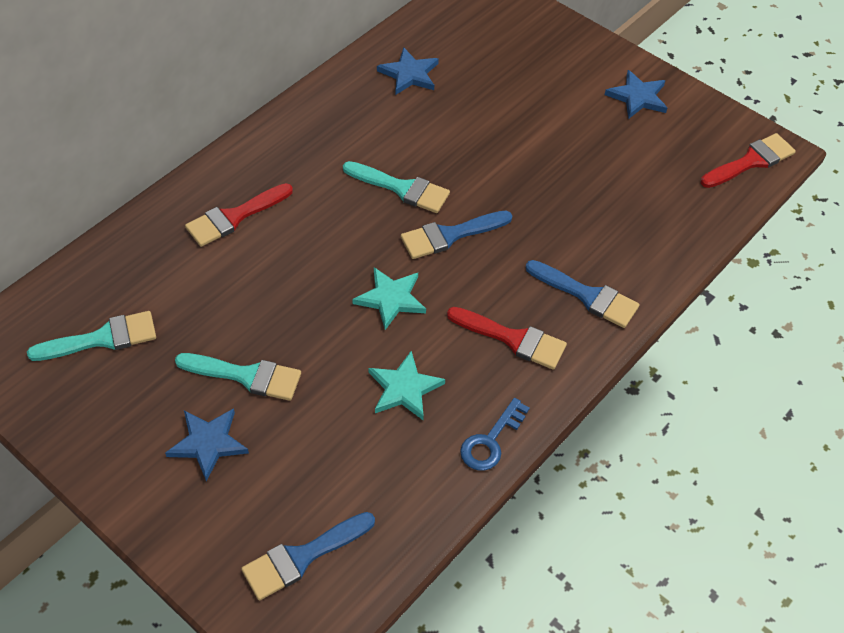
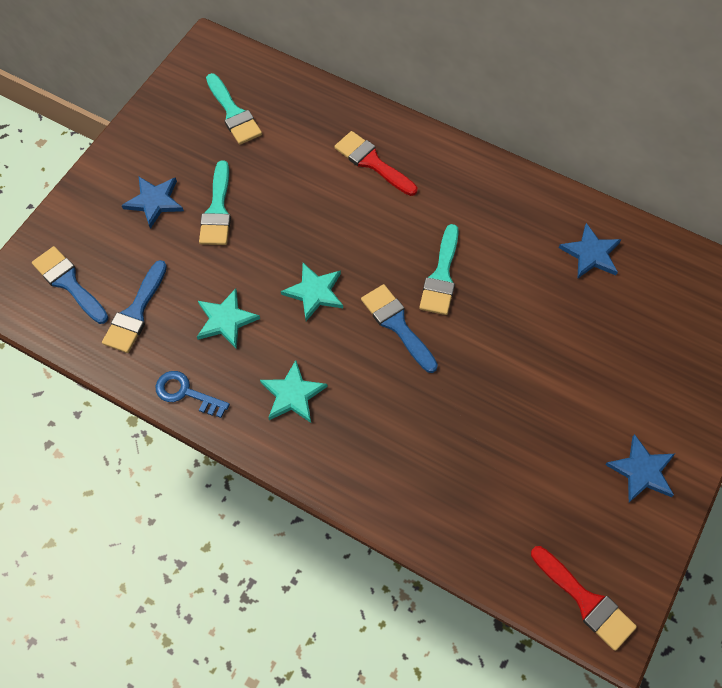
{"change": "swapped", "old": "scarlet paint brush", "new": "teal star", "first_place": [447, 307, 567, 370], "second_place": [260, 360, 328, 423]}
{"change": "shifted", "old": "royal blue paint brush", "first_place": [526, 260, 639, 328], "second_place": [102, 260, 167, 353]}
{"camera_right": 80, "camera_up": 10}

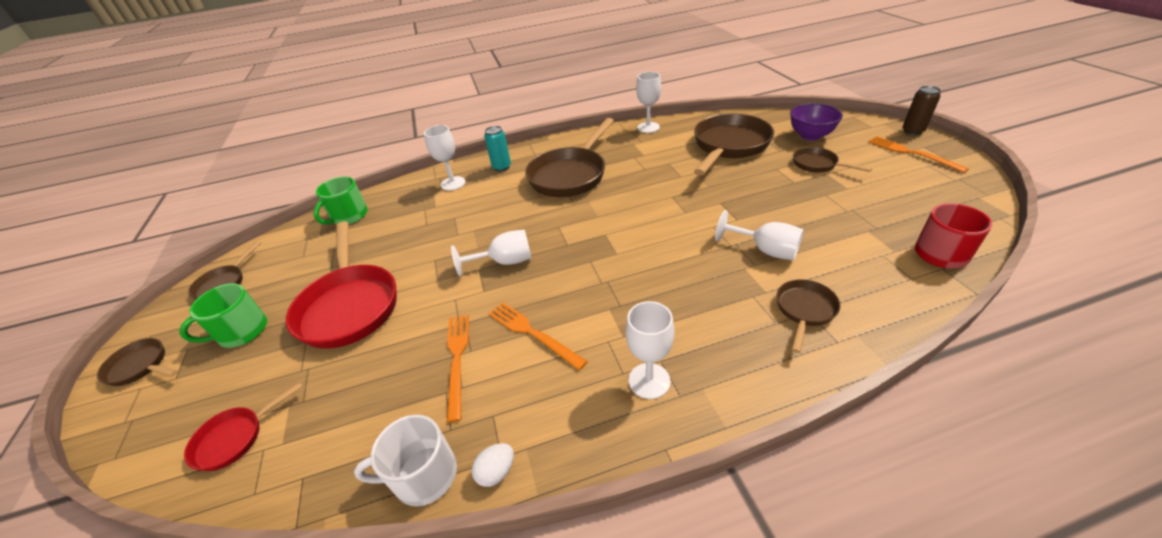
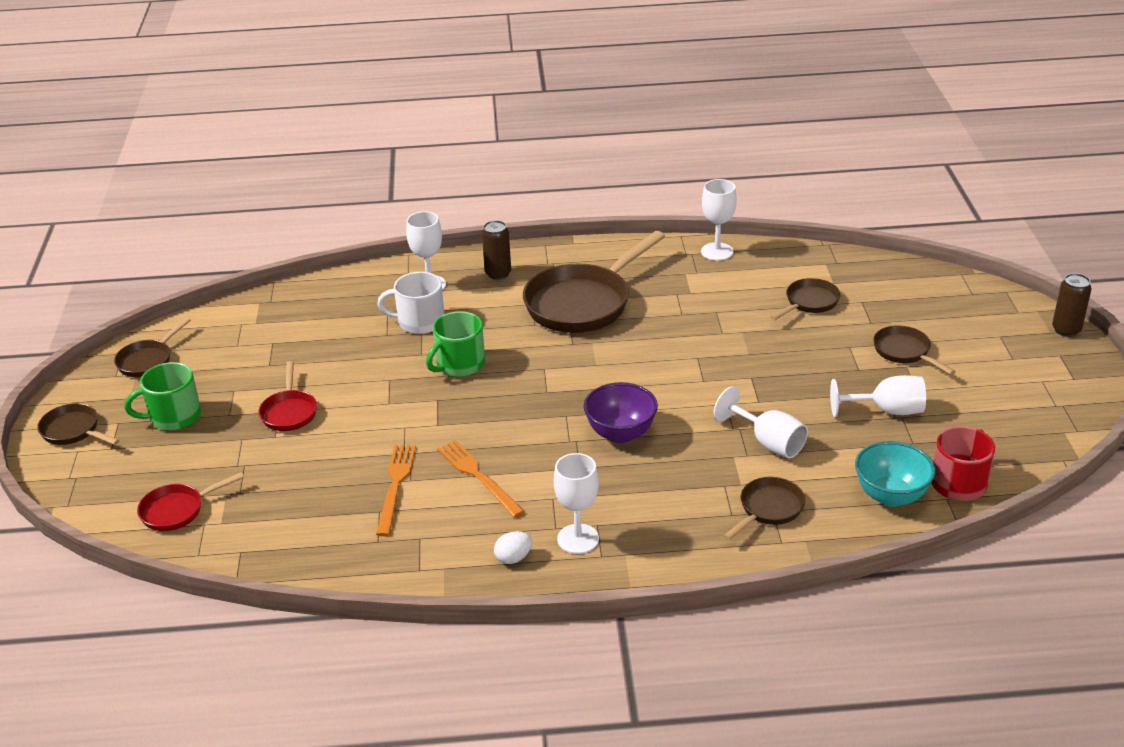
{"change": "scaled", "old": "scarlet frying pan", "first_place": [286, 221, 397, 349], "second_place": [258, 361, 317, 431], "factor": 0.5}
{"change": "shifted", "old": "leaf-green coffee mug", "first_place": [313, 177, 368, 225], "second_place": [426, 311, 485, 377]}
{"change": "shifted", "old": "snow-white coffee mug", "first_place": [354, 415, 457, 507], "second_place": [377, 272, 444, 334]}
{"change": "shifted", "old": "snow-white chalice", "first_place": [451, 230, 532, 277], "second_place": [830, 375, 926, 417]}
{"change": "shifted", "old": "snow-white egg shape", "first_place": [472, 443, 514, 487], "second_place": [494, 531, 532, 564]}
{"change": "repainted", "old": "teal tin", "new": "russet tin", "first_place": [484, 126, 511, 172], "second_place": [482, 220, 511, 280]}
{"change": "scaled", "old": "russet frying pan", "first_place": [694, 114, 774, 175], "second_place": [770, 278, 840, 320], "factor": 0.5}
{"change": "shifted", "old": "violet bowl", "first_place": [790, 103, 843, 141], "second_place": [584, 382, 658, 443]}
{"change": "gone", "old": "bright orange dinner fork", "first_place": [868, 136, 969, 173]}
{"change": "new", "new": "teal bowl", "second_place": [855, 441, 935, 507]}
{"camera_right": 10, "camera_up": -5}

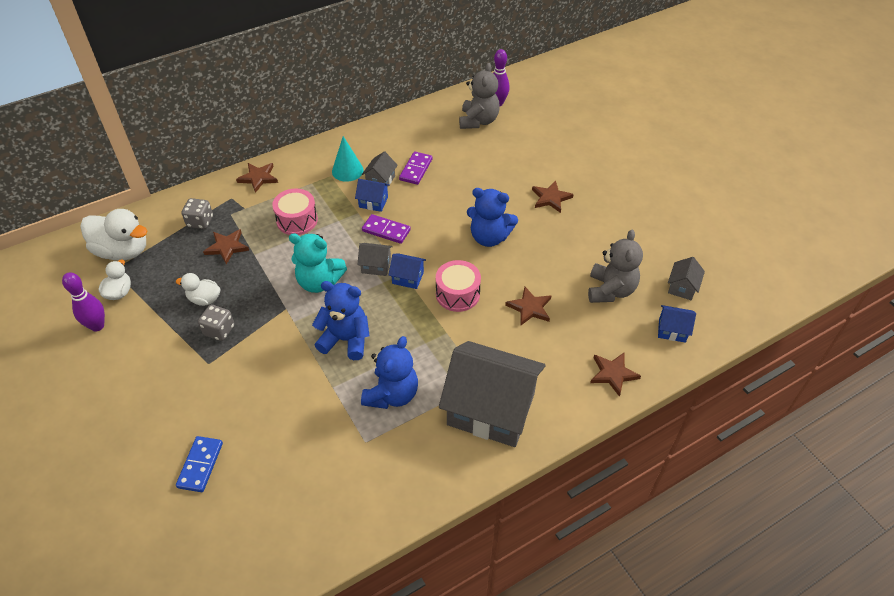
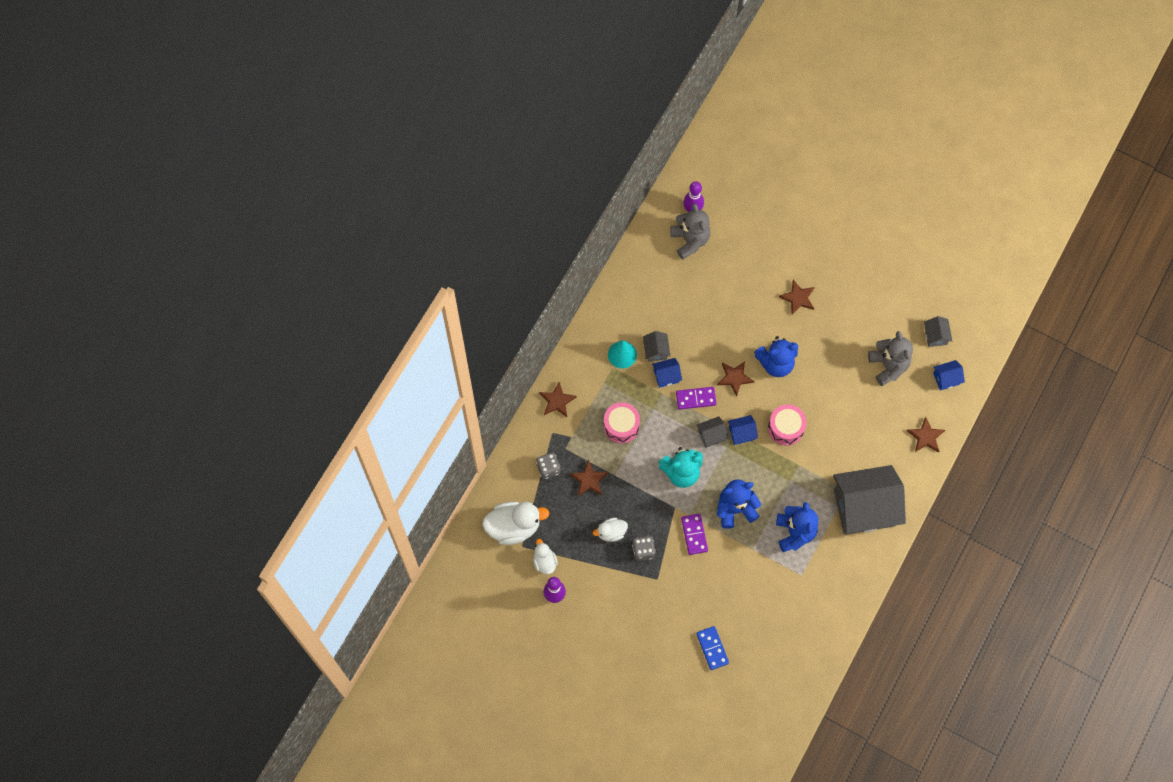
{"change": "shifted", "old": "violet domino piece", "first_place": [399, 152, 433, 185], "second_place": [681, 514, 708, 555]}
{"change": "shifted", "old": "russet star", "first_place": [505, 287, 551, 325], "second_place": [717, 361, 754, 396]}
{"camera_right": -30, "camera_up": 20}

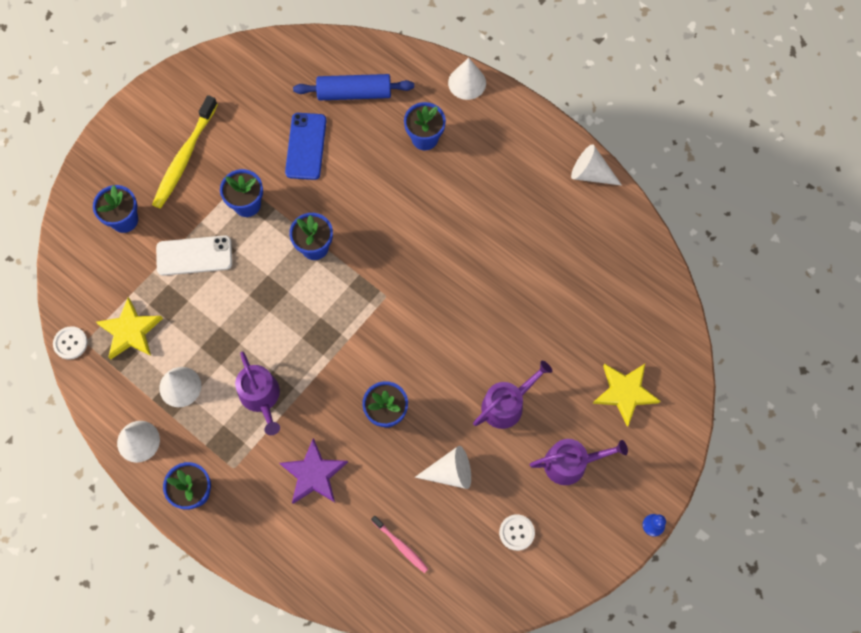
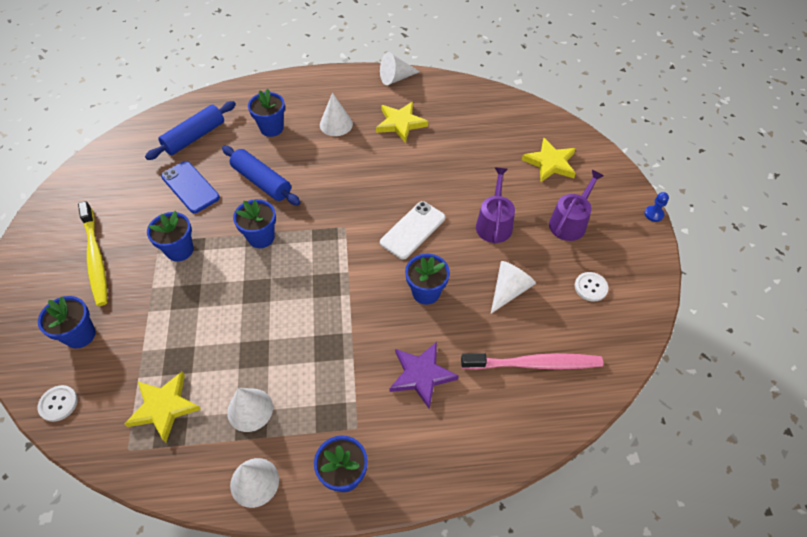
{"change": "shifted", "old": "snow-white sewing button", "first_place": [53, 326, 88, 360], "second_place": [37, 385, 78, 422]}
{"change": "shifted", "old": "snow-white phone", "first_place": [156, 235, 232, 276], "second_place": [380, 201, 445, 260]}
{"change": "gone", "old": "violet sprinkling can", "first_place": [235, 352, 280, 435]}
{"change": "scaled", "old": "pink toothbrush", "first_place": [371, 516, 428, 573], "second_place": [461, 353, 603, 370], "factor": 1.89}
{"change": "shifted", "old": "snow-white solid cone", "first_place": [448, 58, 486, 100], "second_place": [320, 92, 353, 136]}
{"change": "new", "new": "royal blue rolling pin", "second_place": [222, 146, 301, 205]}
{"change": "new", "new": "golden star", "second_place": [376, 102, 428, 143]}
{"camera_right": -45, "camera_up": -15}

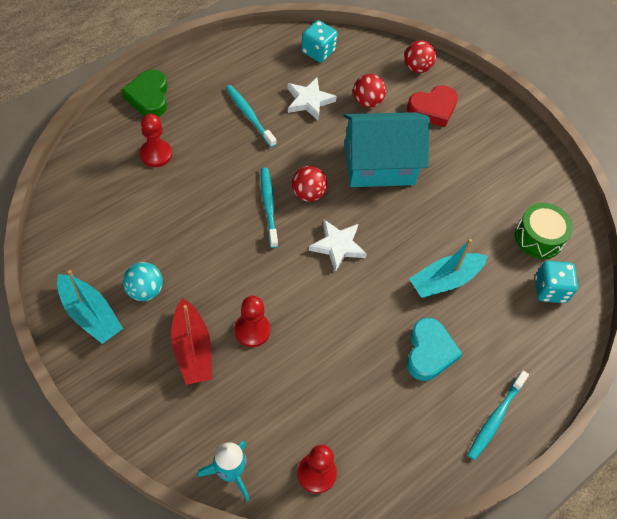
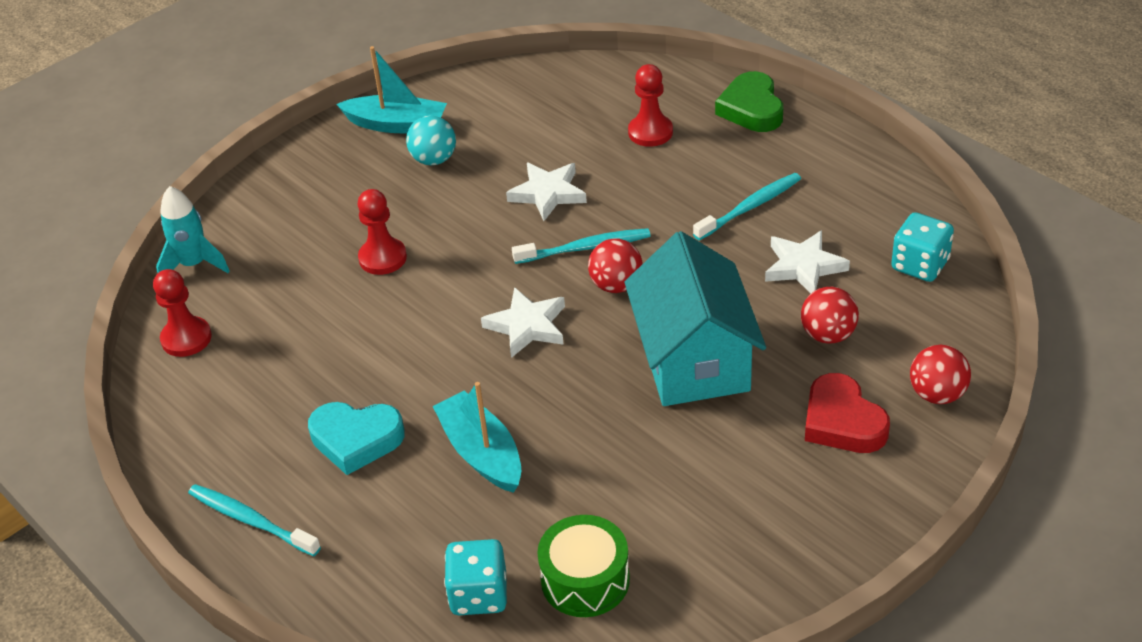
{"change": "rotated", "old": "teal toy boat", "first_place": [57, 270, 123, 344], "second_place": [336, 46, 447, 133], "degrees": -120}
{"change": "rotated", "old": "leaf-green love heart", "first_place": [121, 69, 167, 117], "second_place": [715, 71, 783, 132], "degrees": -90}
{"change": "gone", "old": "scarlet toy boat", "first_place": [171, 298, 212, 385]}
{"change": "new", "new": "snow-white star", "second_place": [506, 163, 587, 221]}
{"camera_right": 95, "camera_up": -15}

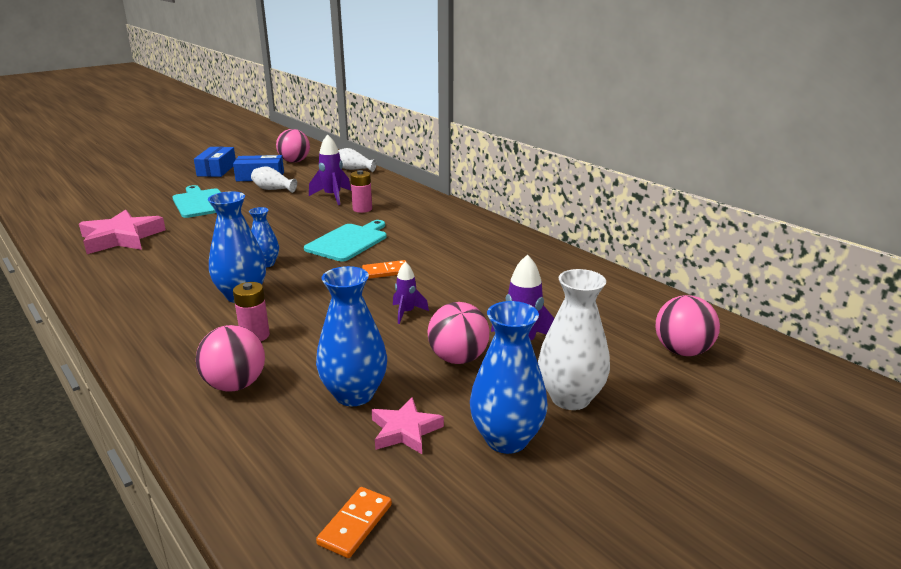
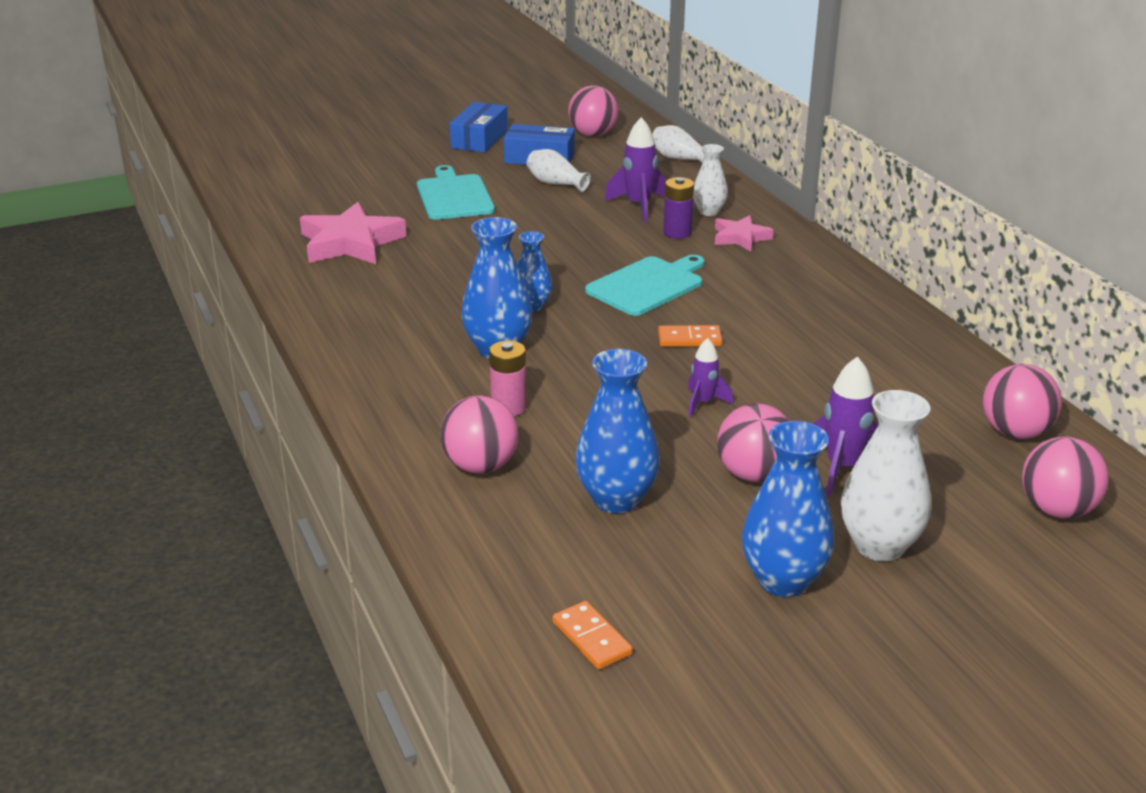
{"change": "rotated", "old": "bright orange domino piece", "first_place": [316, 487, 392, 558], "second_place": [553, 601, 633, 669], "degrees": -75}
{"change": "repainted", "old": "pink AA battery", "new": "violet AA battery", "first_place": [350, 170, 372, 213], "second_place": [663, 177, 694, 239]}
{"change": "shifted", "old": "pink star", "first_place": [372, 397, 444, 454], "second_place": [715, 215, 774, 251]}
{"change": "new", "new": "snow-white vase", "second_place": [693, 144, 728, 216]}
{"change": "new", "new": "pink play ball", "second_place": [983, 364, 1062, 439]}
{"camera_right": 15, "camera_up": 5}

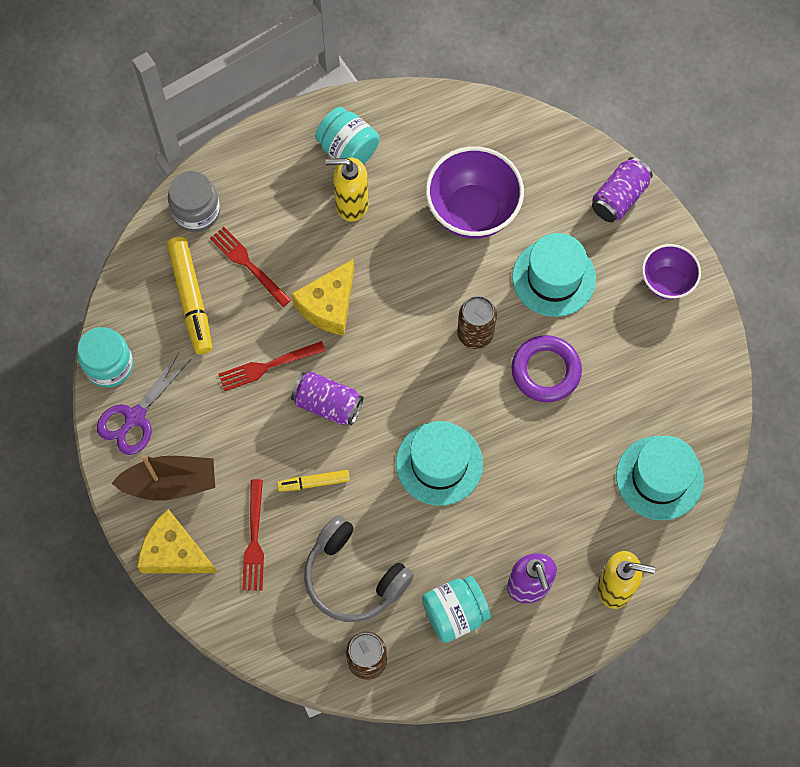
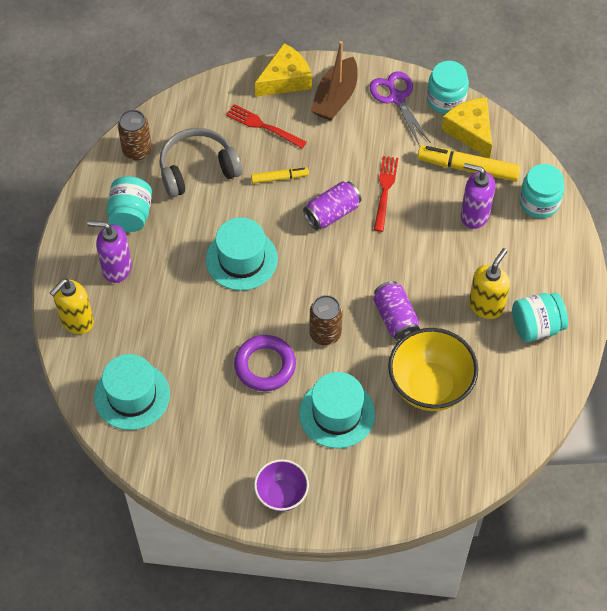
{"change": "repainted", "old": "grey jam jar", "new": "teal jam jar", "first_place": [168, 171, 220, 232], "second_place": [519, 164, 565, 218]}
{"change": "swapped", "old": "scarlet dinner fork", "new": "violet soap dispenser", "first_place": [210, 227, 291, 307], "second_place": [461, 163, 495, 229]}
{"change": "rotated", "old": "golden marker", "first_place": [277, 470, 350, 492], "second_place": [251, 167, 309, 184], "degrees": 60}
{"change": "shifted", "old": "golden piece of cheese", "first_place": [291, 259, 354, 336], "second_place": [441, 98, 492, 158]}
{"change": "repainted", "old": "violet bowl", "new": "golden bowl", "first_place": [426, 146, 524, 239], "second_place": [388, 328, 478, 411]}
{"change": "shifted", "old": "violet tin", "first_place": [592, 157, 653, 222], "second_place": [373, 281, 420, 342]}
{"camera_right": 120, "camera_up": -10}

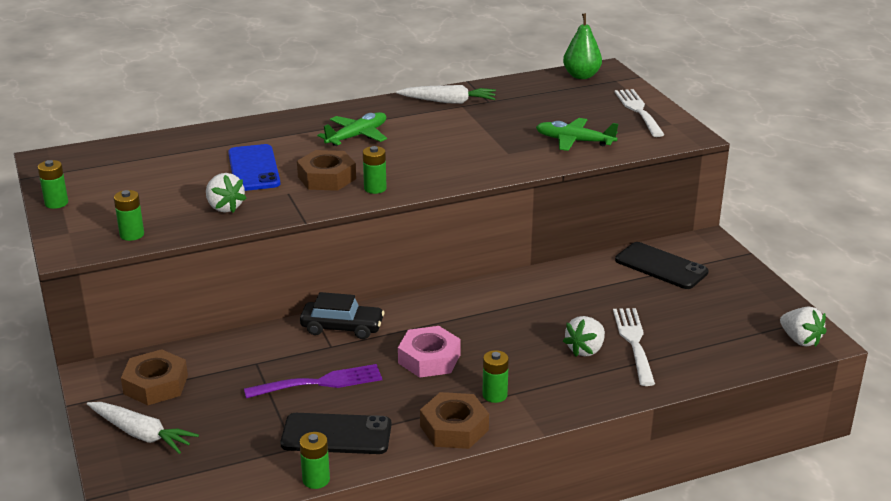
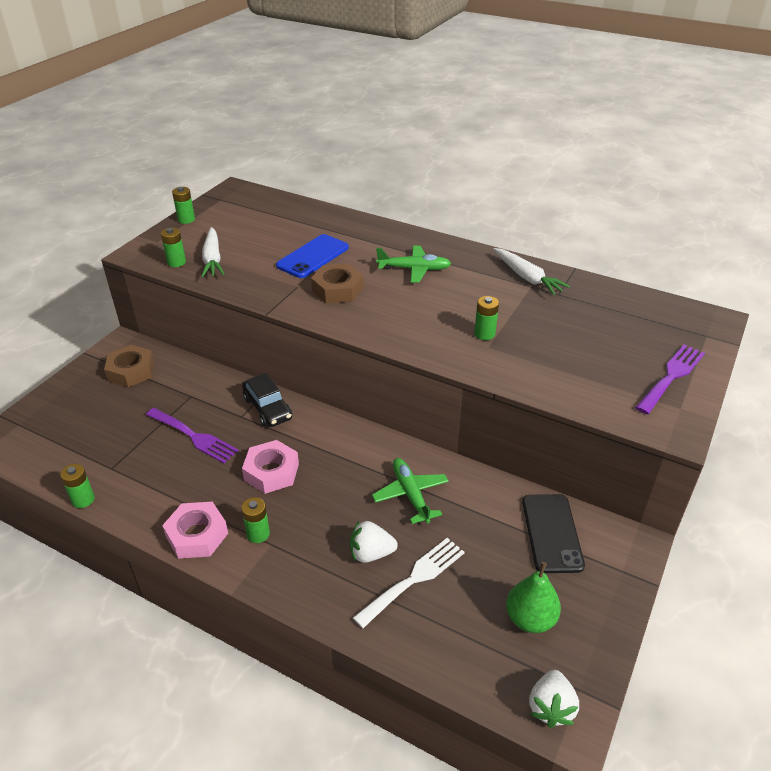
{"change": "shifted", "old": "snow-white root vegetable", "first_place": [87, 402, 199, 454], "second_place": [201, 227, 225, 277]}
{"change": "gone", "old": "snow-white strawberry", "first_place": [206, 173, 247, 213]}
{"change": "gone", "old": "ebony phone", "first_place": [280, 413, 391, 454]}
{"change": "shifted", "old": "leaf-green AA battery", "first_place": [363, 146, 387, 194], "second_place": [474, 296, 499, 340]}
{"change": "repainted", "old": "russet nut", "new": "pink nut", "first_place": [420, 392, 489, 449], "second_place": [162, 502, 228, 559]}
{"change": "shifted", "old": "leaf-green toy plane", "first_place": [536, 118, 618, 151], "second_place": [372, 458, 449, 524]}
{"change": "shifted", "old": "leaf-green pear", "first_place": [563, 13, 602, 79], "second_place": [506, 562, 561, 633]}
{"change": "repainted", "old": "snow-white dinner fork", "new": "violet dinner fork", "first_place": [615, 89, 665, 137], "second_place": [635, 344, 705, 414]}
{"camera_right": 50, "camera_up": 10}

